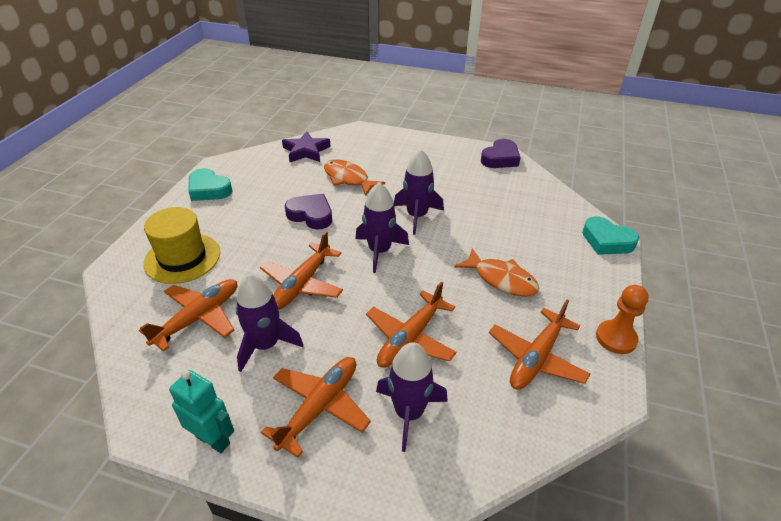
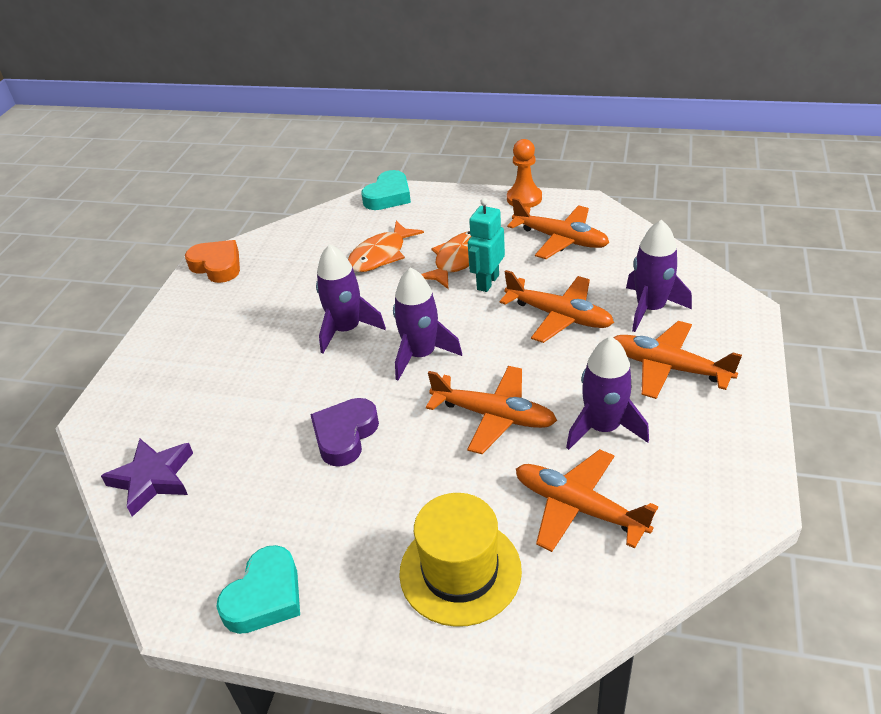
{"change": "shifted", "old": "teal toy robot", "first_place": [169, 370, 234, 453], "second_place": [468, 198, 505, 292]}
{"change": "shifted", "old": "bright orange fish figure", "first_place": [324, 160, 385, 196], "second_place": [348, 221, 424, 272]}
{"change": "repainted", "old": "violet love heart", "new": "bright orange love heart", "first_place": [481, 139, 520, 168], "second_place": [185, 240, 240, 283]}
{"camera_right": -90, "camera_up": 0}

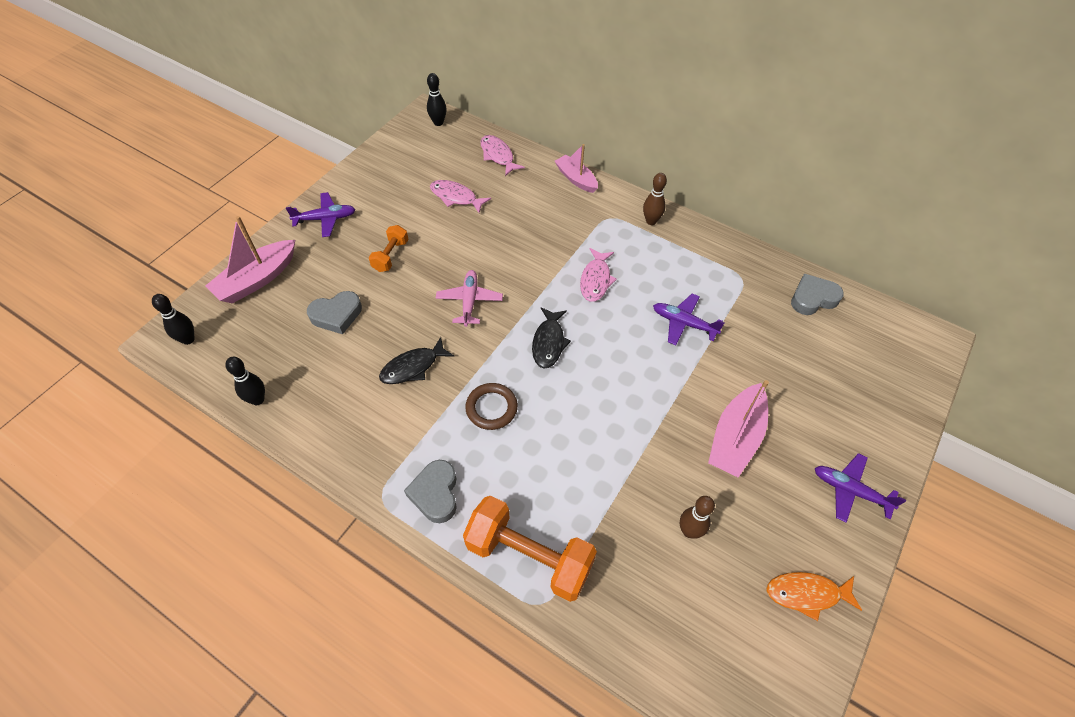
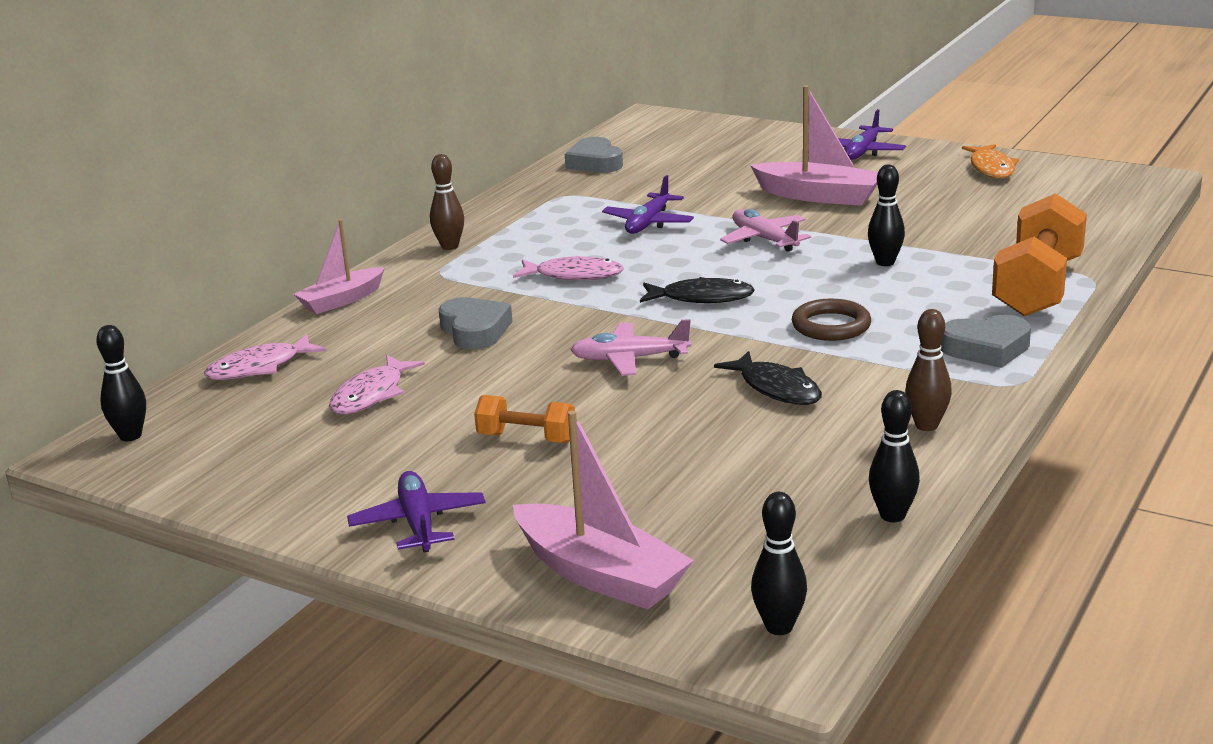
{"change": "shifted", "old": "grey love heart", "first_place": [307, 291, 362, 334], "second_place": [439, 297, 513, 349]}
{"change": "shifted", "old": "russet tenpin", "first_place": [680, 496, 715, 539], "second_place": [905, 309, 952, 431]}
{"change": "new", "new": "pink toy plane", "second_place": [720, 209, 811, 252]}
{"change": "new", "new": "ebony tenpin", "second_place": [868, 164, 905, 266]}
{"camera_right": -90, "camera_up": -30}

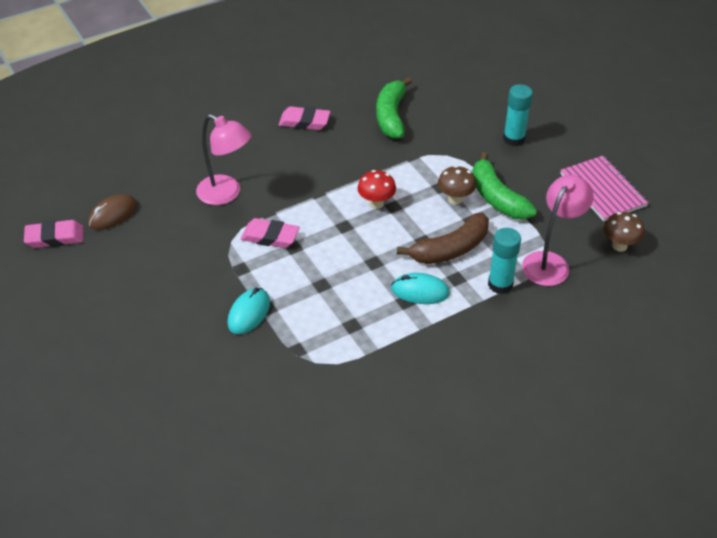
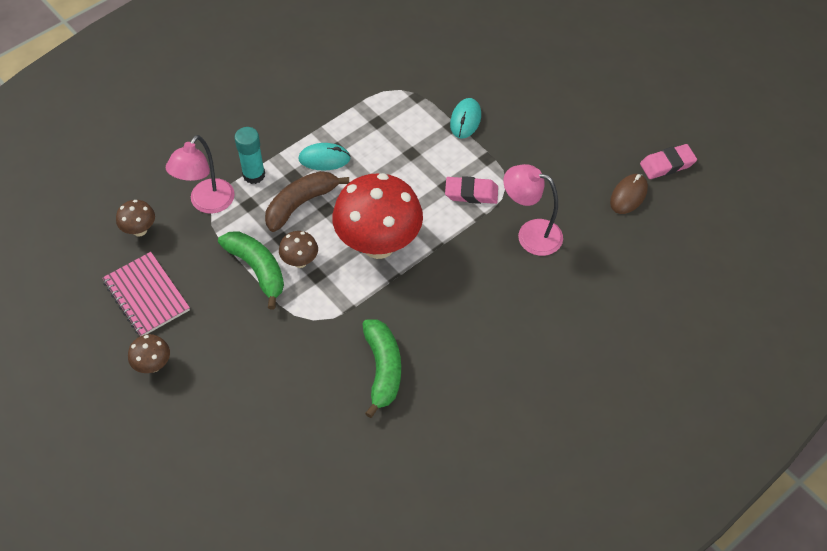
{"change": "gone", "old": "pink pencil eraser", "first_place": [279, 106, 330, 130]}
{"change": "scaled", "old": "scarlet toadstool", "first_place": [357, 170, 396, 209], "second_place": [332, 173, 423, 259], "factor": 2.27}
{"change": "gone", "old": "teal stick of glue", "first_place": [503, 84, 533, 146]}
{"change": "new", "new": "russet toadstool", "second_place": [128, 334, 170, 373]}
{"camera_right": 170, "camera_up": 10}

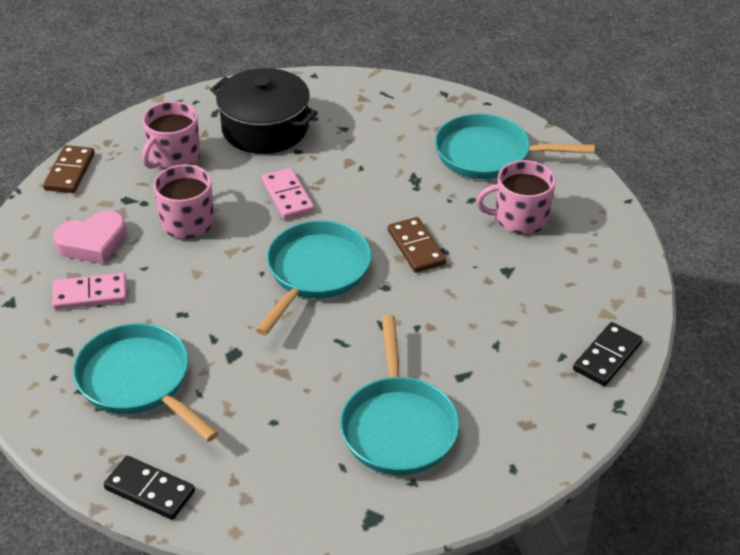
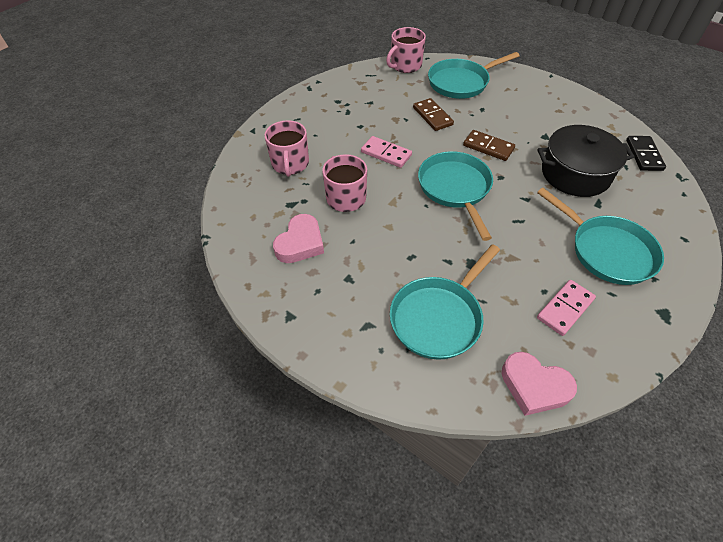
{"change": "shifted", "old": "russet domino piece", "first_place": [43, 145, 95, 193], "second_place": [413, 98, 454, 131]}
{"change": "shifted", "old": "pink domino piece", "first_place": [52, 273, 127, 310], "second_place": [537, 280, 596, 336]}
{"change": "rotated", "old": "teal frying pan", "first_place": [73, 323, 218, 442], "second_place": [390, 244, 500, 360], "degrees": -60}
{"change": "swapped", "old": "ebony domino piece", "new": "pink love heart", "first_place": [104, 456, 195, 520], "second_place": [501, 352, 577, 416]}
{"change": "shifted", "old": "ebony stockpot", "first_place": [210, 68, 318, 154], "second_place": [537, 125, 634, 197]}
{"change": "shifted", "old": "pink coffee mug", "first_place": [476, 160, 556, 234], "second_place": [386, 27, 426, 73]}
{"camera_right": -35, "camera_up": 10}

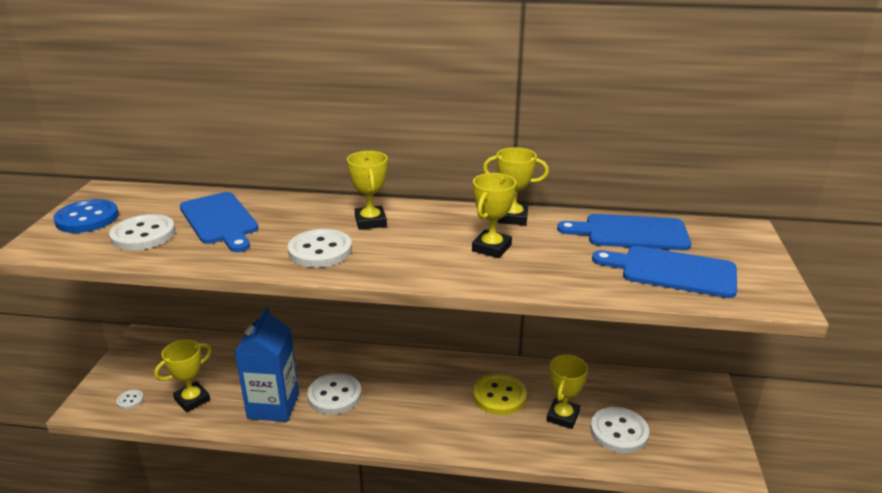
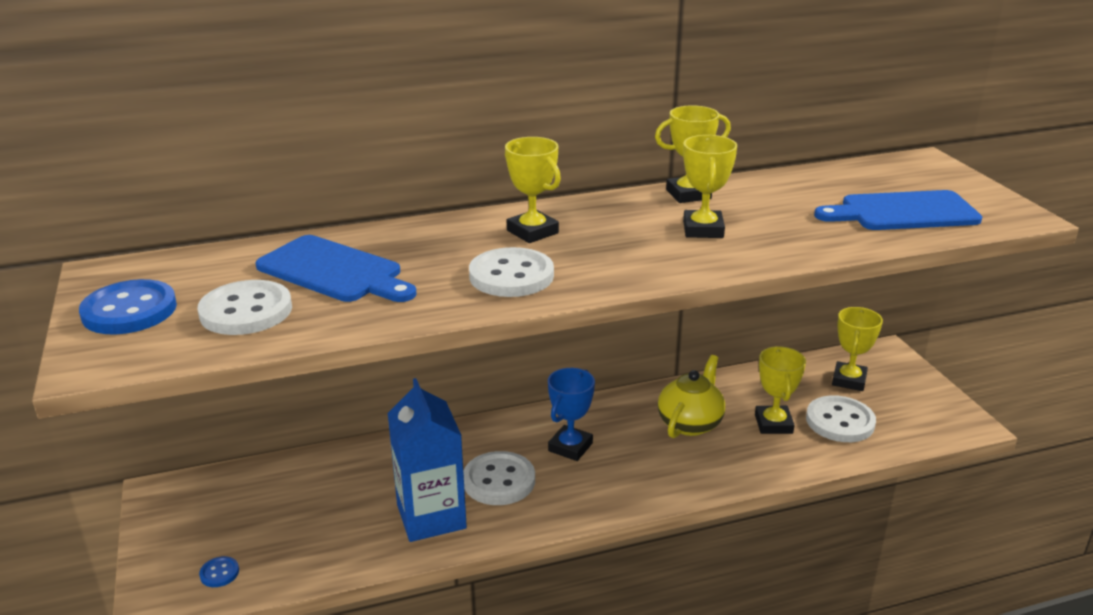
{"change": "repainted", "old": "snow-white sewing button", "new": "royal blue sewing button", "first_place": [116, 390, 144, 409], "second_place": [199, 556, 239, 587]}
{"change": "shifted", "old": "golden award cup", "first_place": [154, 339, 212, 412], "second_place": [832, 307, 883, 391]}
{"change": "swapped", "old": "golden sewing button", "new": "golden teapot", "first_place": [473, 373, 527, 415], "second_place": [658, 355, 725, 438]}
{"change": "gone", "old": "royal blue bread board", "first_place": [557, 214, 691, 250]}
{"change": "new", "new": "royal blue award cup", "second_place": [548, 368, 595, 461]}
{"camera_right": -25, "camera_up": 0}

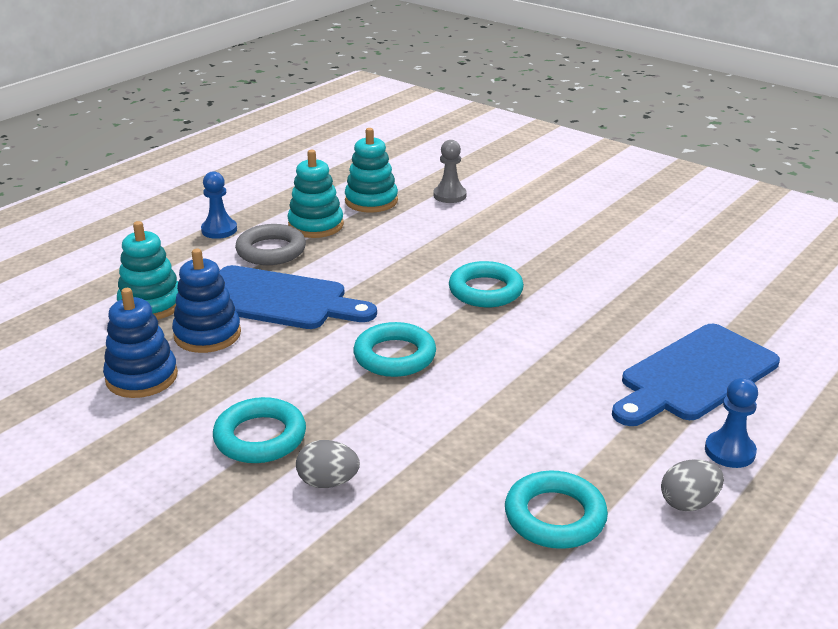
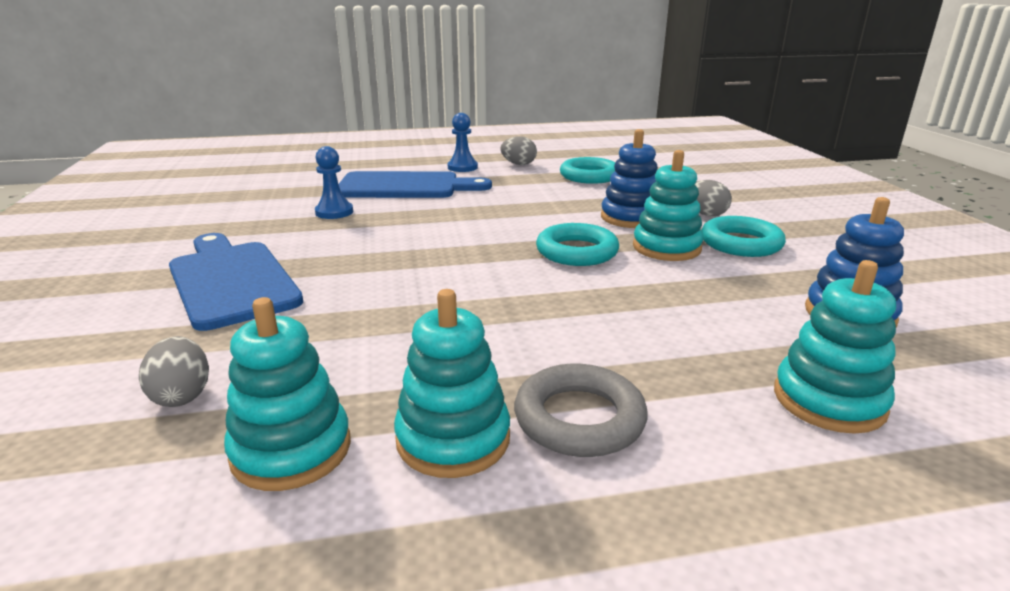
{"change": "shifted", "old": "royal blue ring stacker", "first_place": [172, 249, 241, 353], "second_place": [601, 129, 658, 228]}
{"change": "shifted", "old": "royal blue pawn", "first_place": [201, 171, 237, 239], "second_place": [315, 146, 353, 219]}
{"change": "shifted", "old": "royal blue bread board", "first_place": [219, 265, 377, 329], "second_place": [169, 233, 303, 331]}
{"change": "swapped", "old": "grey pawn", "new": "grey egg shape", "first_place": [433, 140, 467, 203], "second_place": [139, 336, 209, 407]}
{"change": "gone", "old": "teal hoop", "first_place": [449, 261, 524, 307]}
{"change": "new", "new": "teal ring stacker", "second_place": [633, 150, 704, 261]}
{"camera_right": -140, "camera_up": -5}

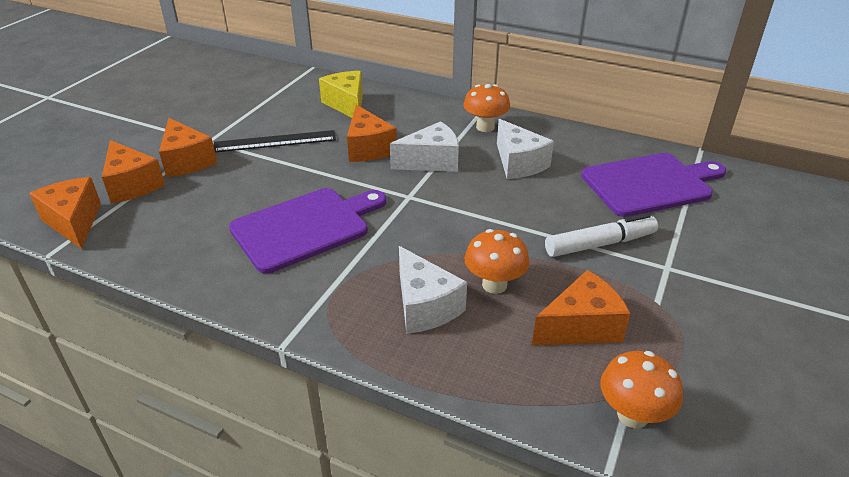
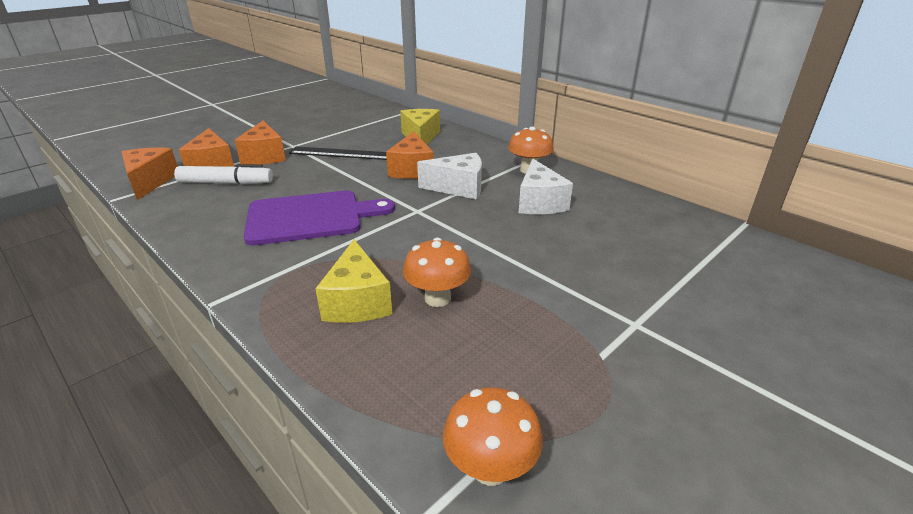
{"change": "repainted", "old": "snow-white piece of cheese", "new": "golden piece of cheese", "first_place": [399, 246, 467, 334], "second_place": [315, 239, 393, 323]}
{"change": "gone", "old": "bright orange piece of cheese", "first_place": [532, 270, 631, 345]}
{"change": "shifted", "old": "snow-white marker", "first_place": [545, 214, 658, 257], "second_place": [174, 164, 273, 184]}
{"change": "gone", "old": "violet bread board", "first_place": [581, 153, 726, 217]}
{"camera_right": 20, "camera_up": -5}

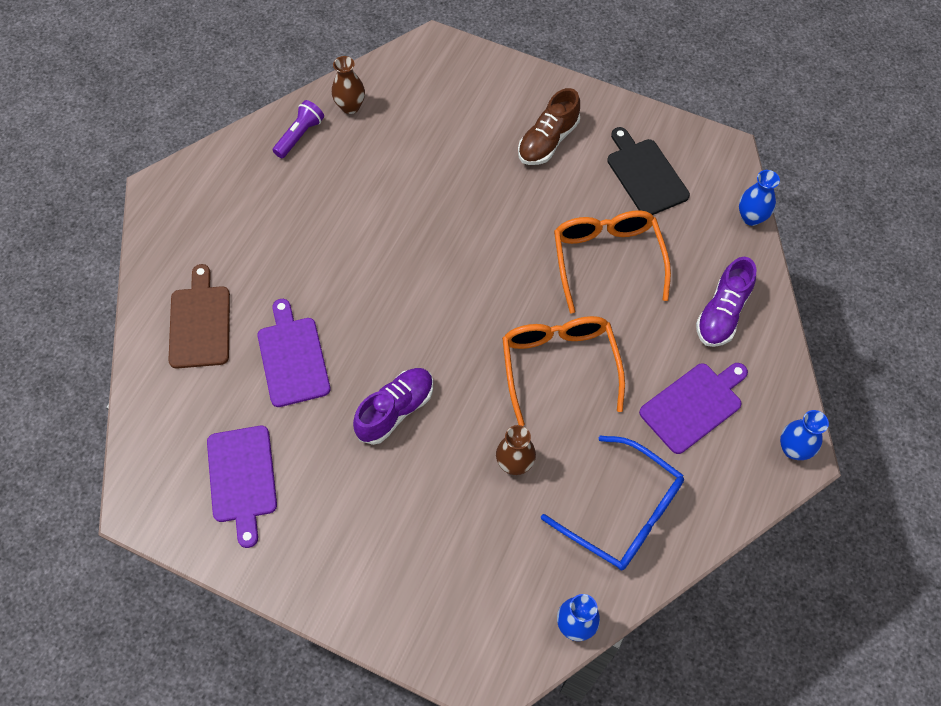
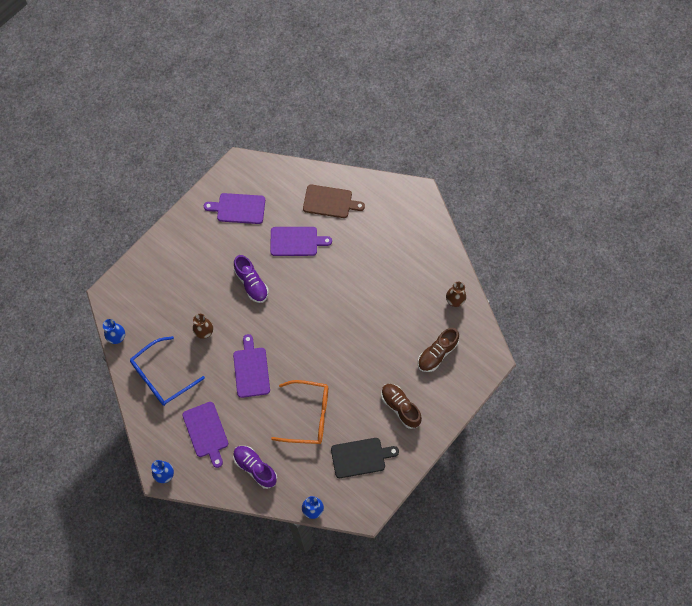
{"change": "gone", "old": "violet torch", "first_place": [273, 100, 324, 158]}
{"change": "swapped", "old": "bright orange eyeglasses", "new": "violet bread board", "first_place": [502, 316, 625, 426], "second_place": [233, 334, 270, 398]}
{"change": "new", "new": "russet sneaker", "second_place": [418, 328, 459, 372]}
{"camera_right": 105, "camera_up": 5}

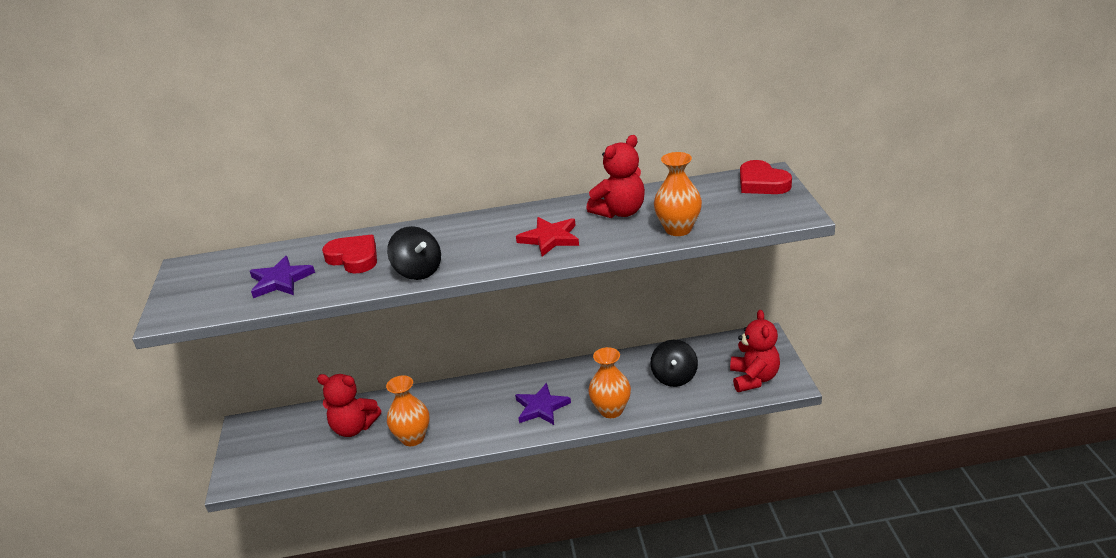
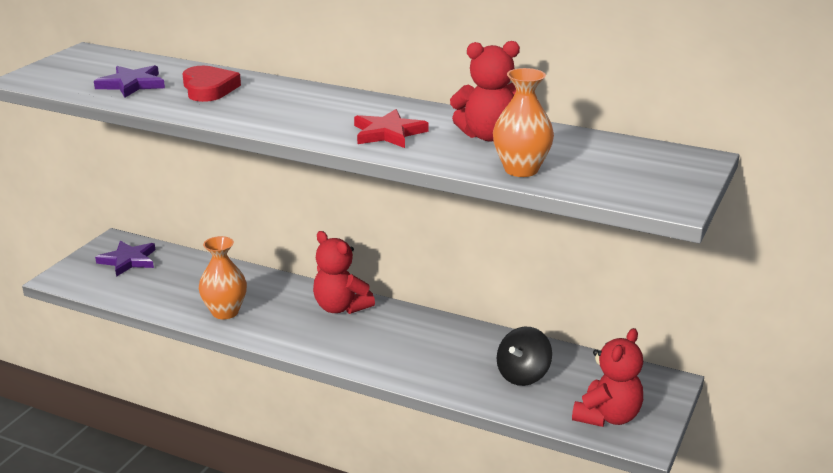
{"change": "shifted", "old": "scarlet teddy bear", "first_place": [317, 374, 381, 437], "second_place": [313, 231, 375, 314]}
{"change": "gone", "old": "ebony toy top", "first_place": [387, 226, 441, 280]}
{"change": "shifted", "old": "violet star", "first_place": [515, 383, 571, 425], "second_place": [95, 241, 155, 277]}
{"change": "gone", "old": "bright orange vase", "first_place": [588, 347, 631, 418]}
{"change": "gone", "old": "scarlet love heart", "first_place": [740, 160, 792, 194]}
{"camera_right": 30, "camera_up": -5}

